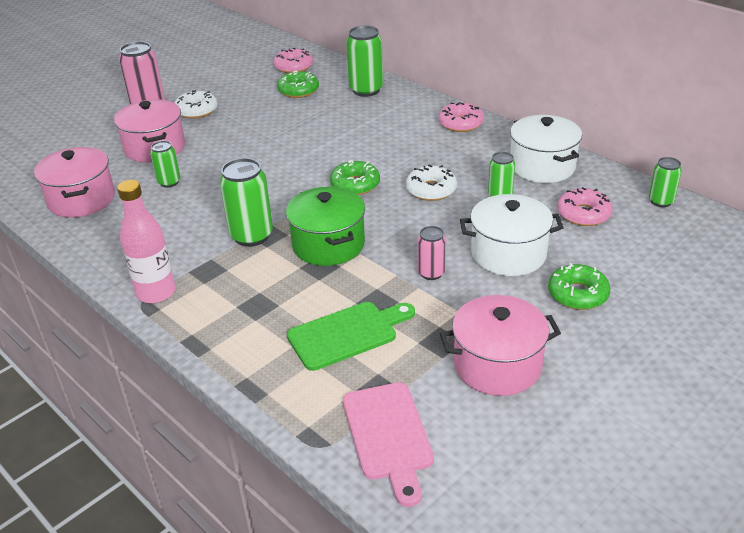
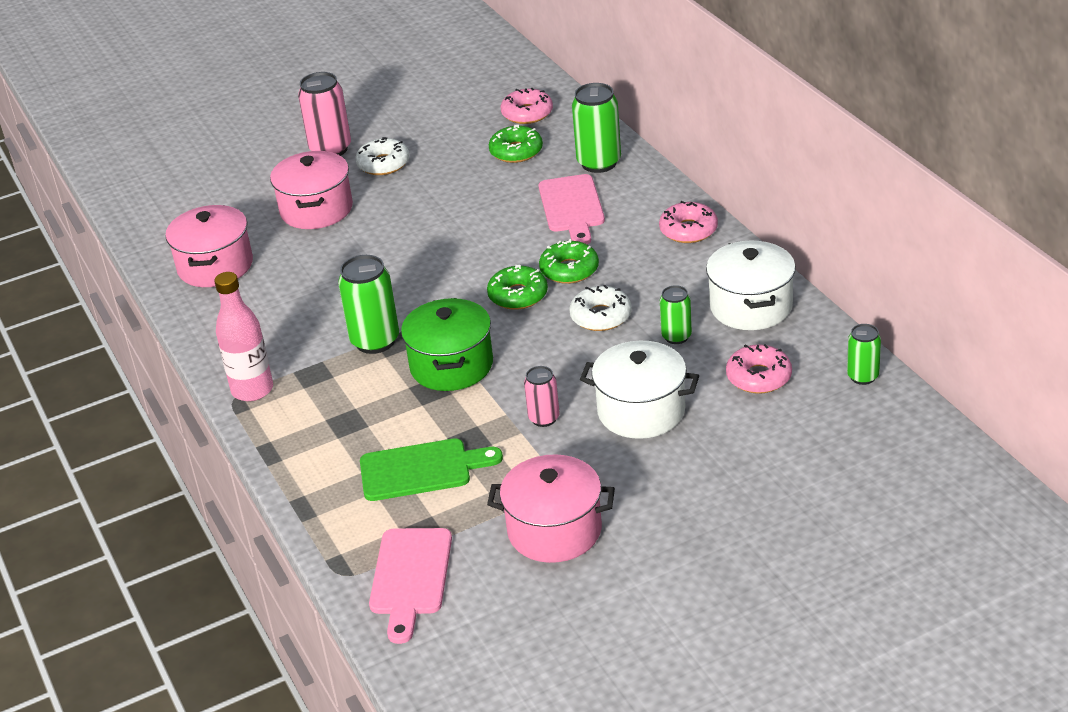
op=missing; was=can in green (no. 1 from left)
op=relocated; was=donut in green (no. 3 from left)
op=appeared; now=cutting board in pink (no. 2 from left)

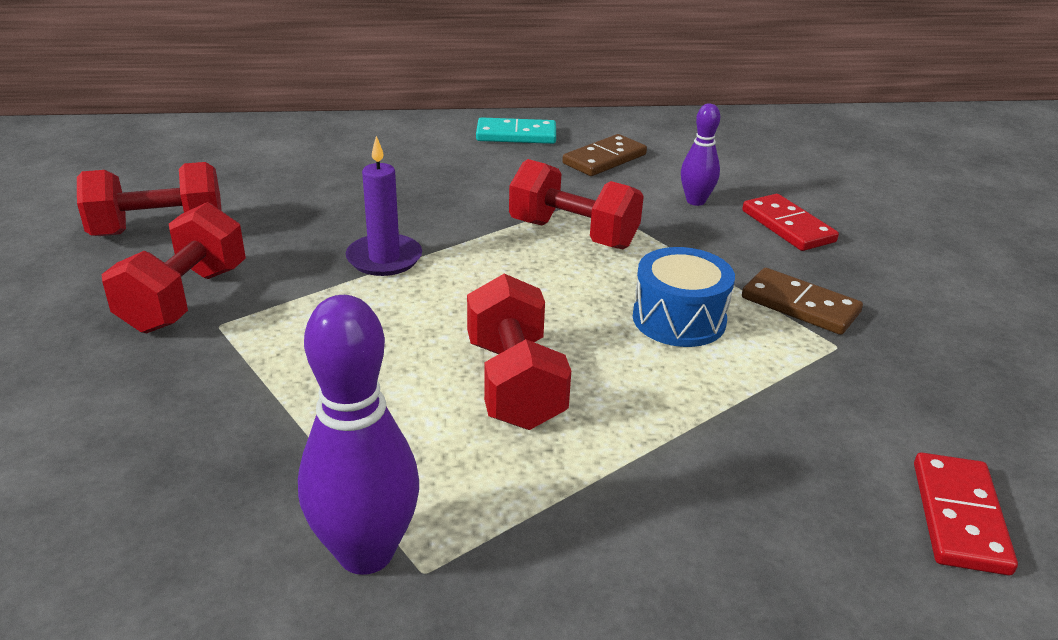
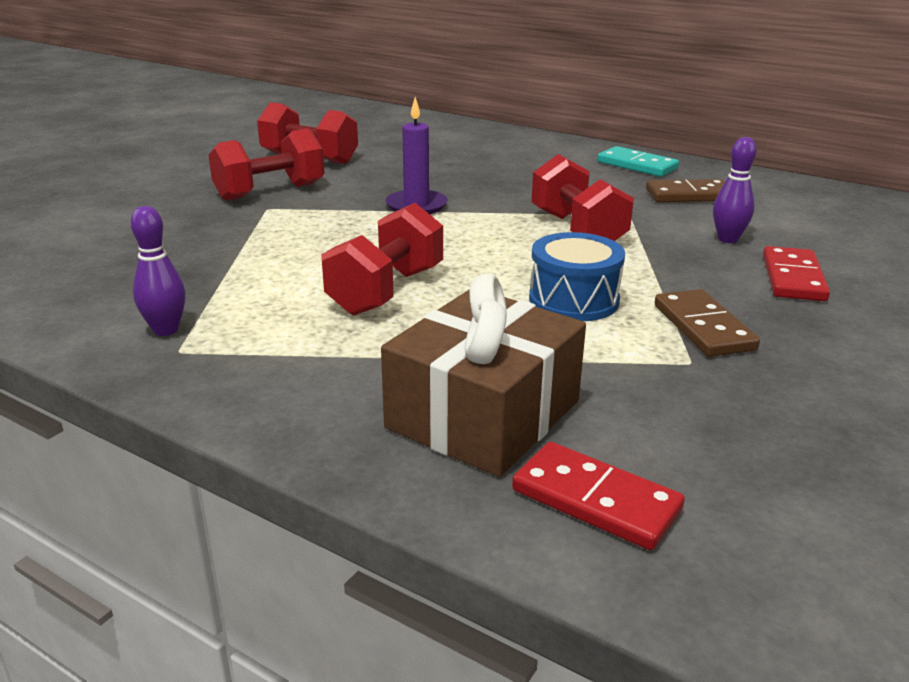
op=size; was=bowling pin in purple (no. 1 from left); ratio=0.58
op=spun; was=domino in red (no. 2 from left in the first image); clockwise=75
op=appeared; now=gift in brown

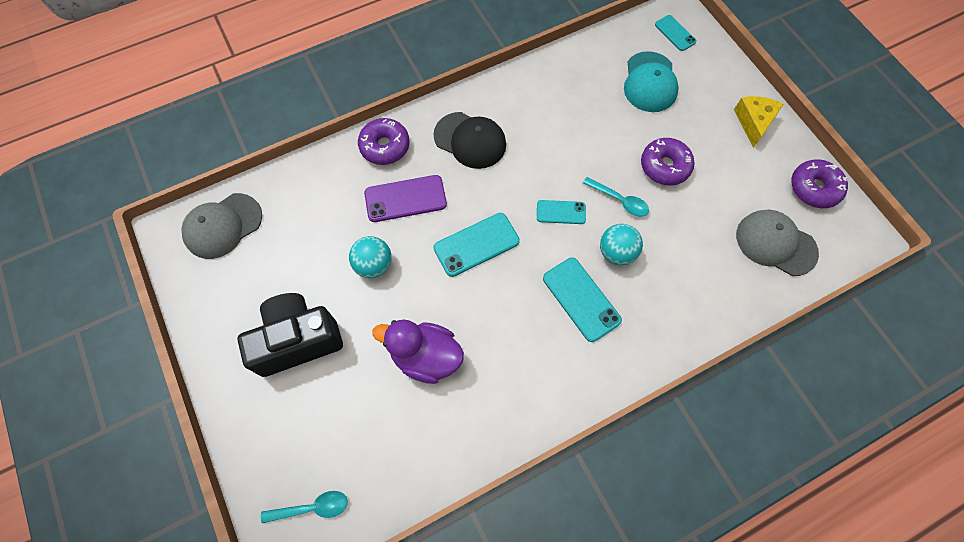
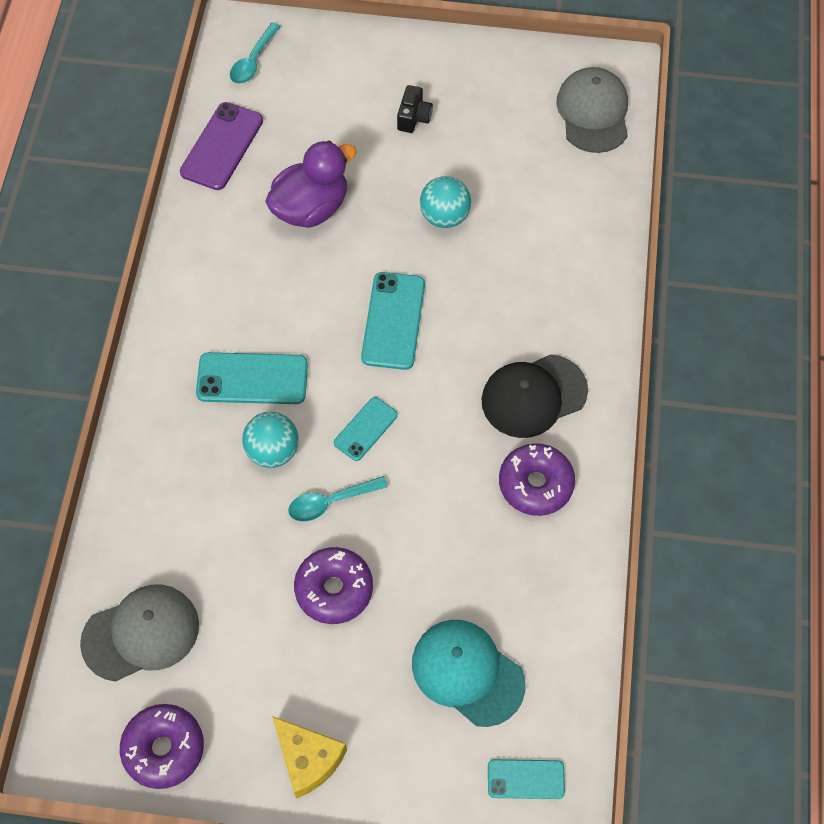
op=size; was=camera in black; ratio=0.43
op=relocated; was=donut in purple (no. 1 from left in the first image); now=donut in purple (no. 3 from left)
op=relocated; was=phone in purple

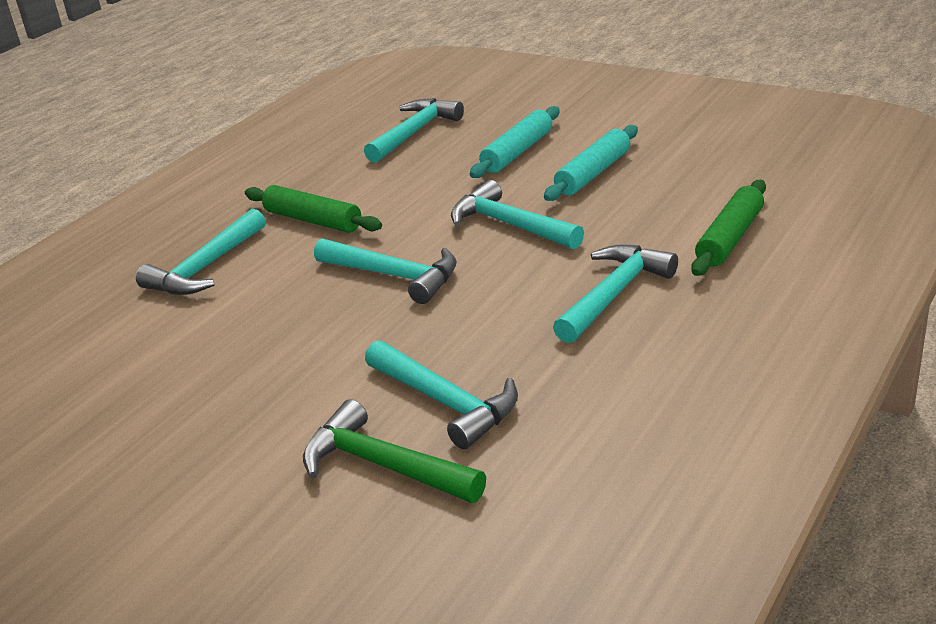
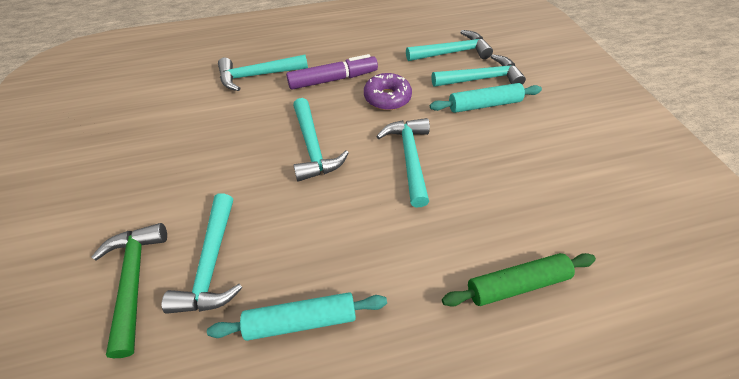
op=exchanged; was=rolling pin in green (no. 1 from left); now=marker in purple
op=relocated; was=rolling pin in turquoise (no. 2 from left in the first image); now=rolling pin in turquoise (no. 1 from left)
op=relocated; was=hammer in turquoise (no. 6 from left)
op=appeared; now=donut in purple

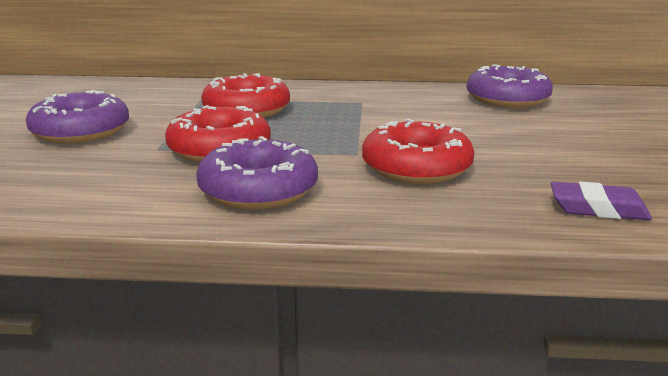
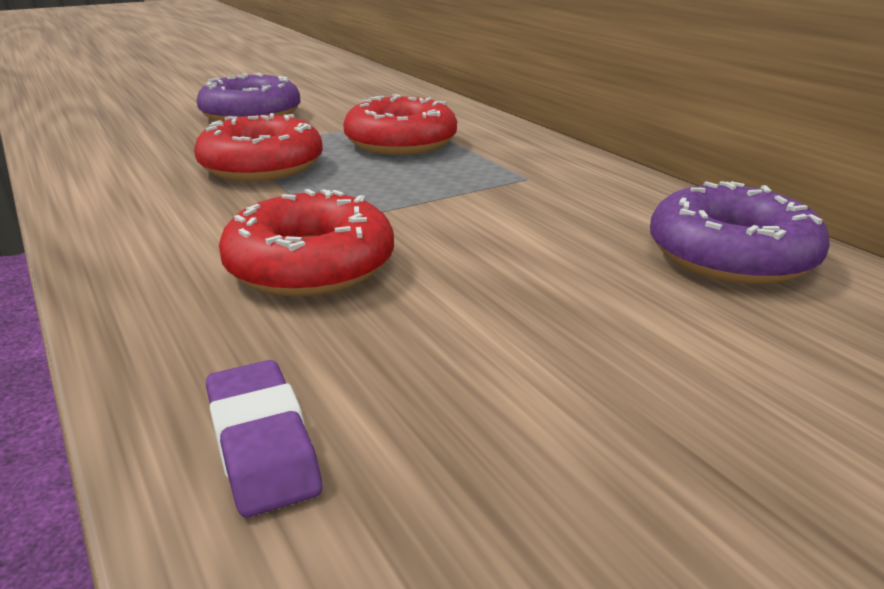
op=missing; was=donut in purple (no. 2 from left)

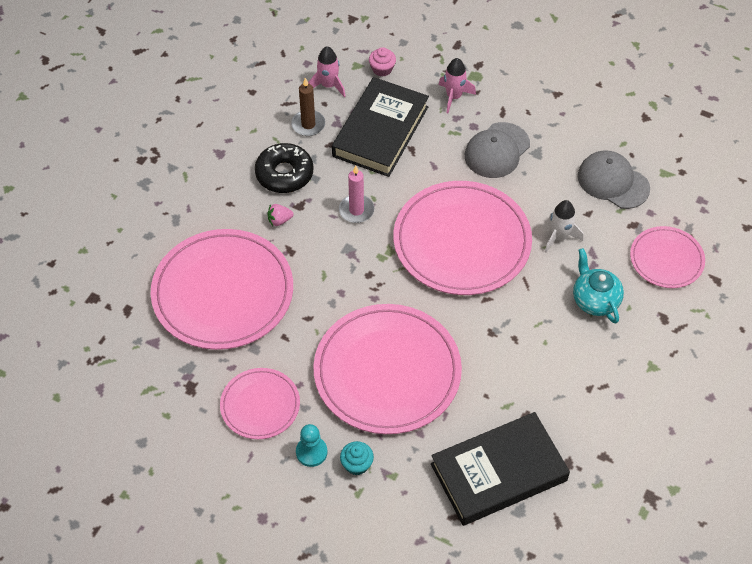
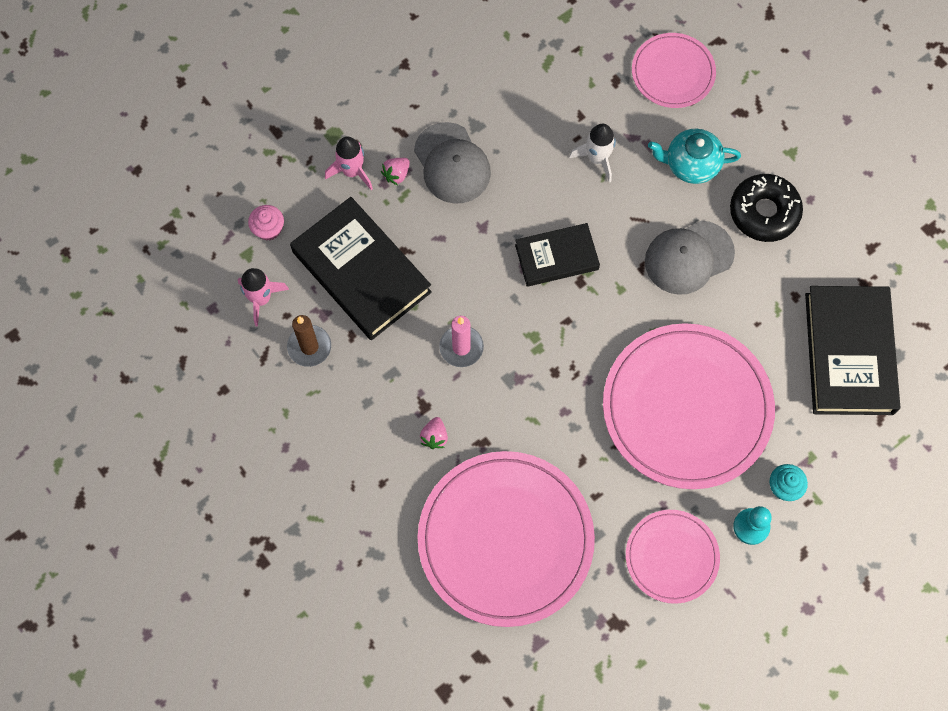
op=relocated; was=donut in black
op=exchanged; was=plate in pink (no. 4 from left); now=book in black (no. 2 from left)
op=relocated; was=cap in grey (no. 2 from left)
op=appeared; now=strawberry in pink (no. 1 from left)

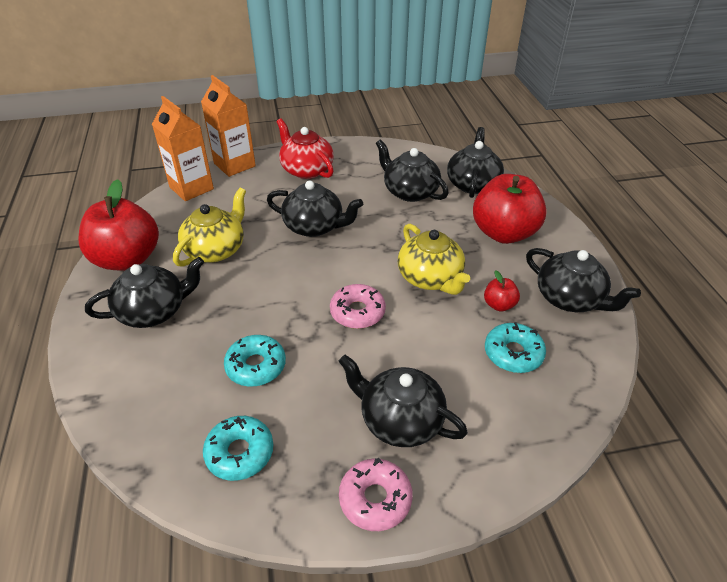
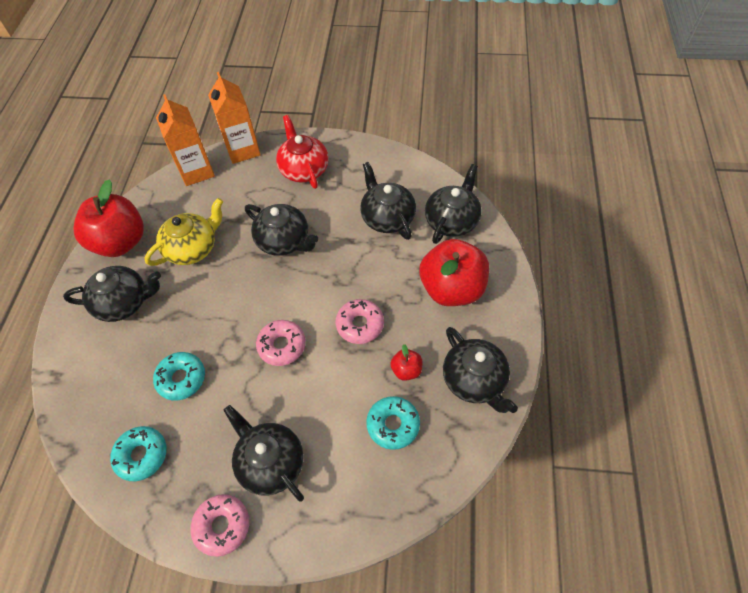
op=exchanged; was=teapot in yellow (no. 2 from left); now=donut in pink (no. 3 from left)

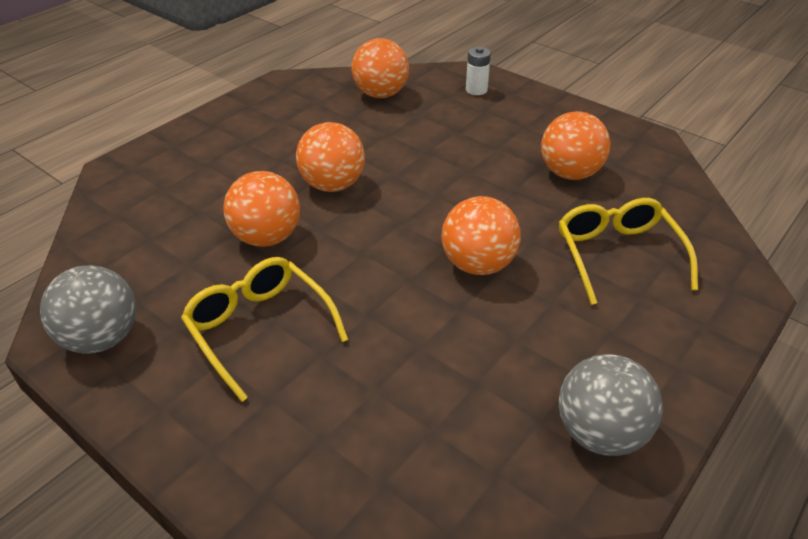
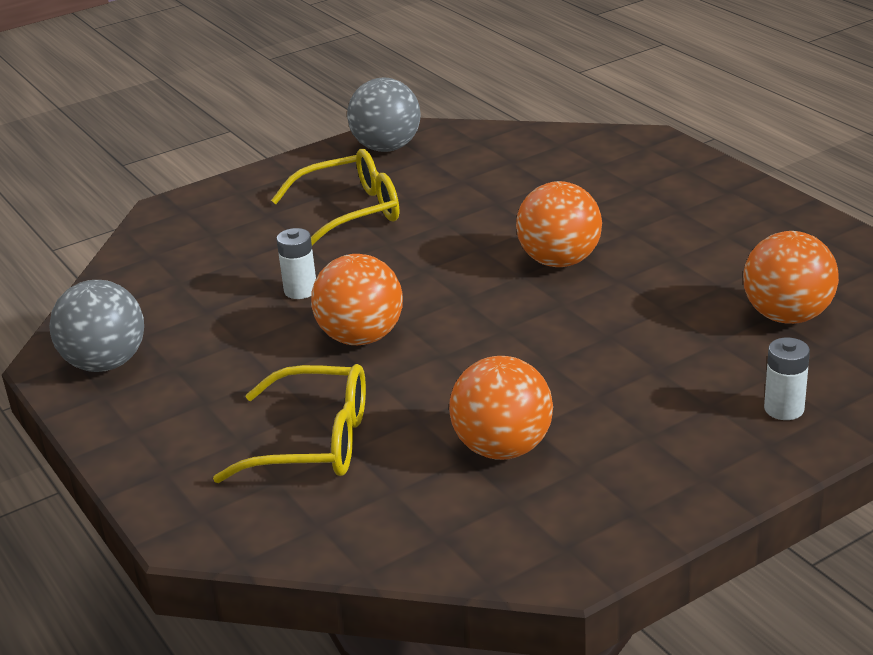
op=missing; was=ball in orange (no. 1 from left)
op=appeared; now=battery in white (no. 1 from left)

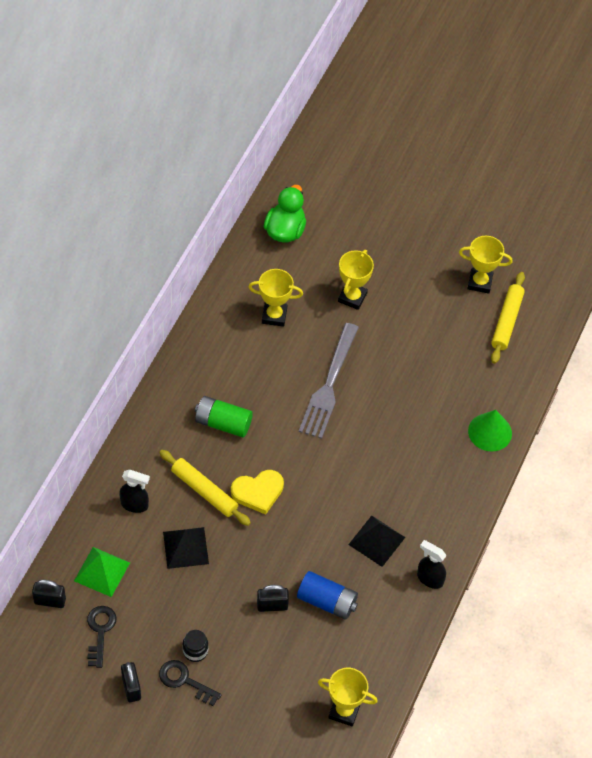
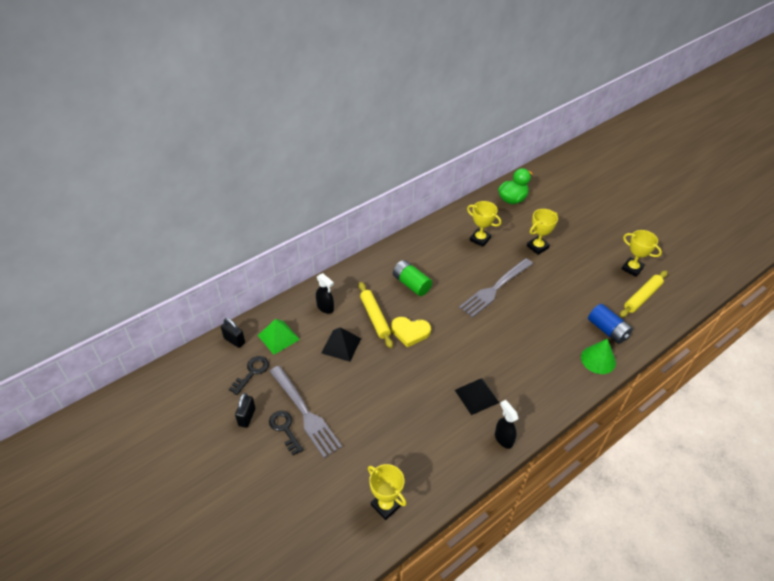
op=exchanged; was=jar in black; now=fork in grey (no. 1 from left)
op=missing; was=padlock in black (no. 3 from left)
op=relocated; was=battery in blue

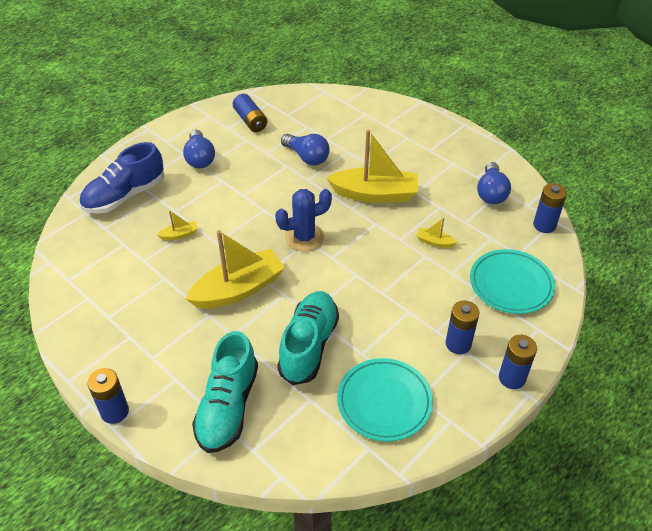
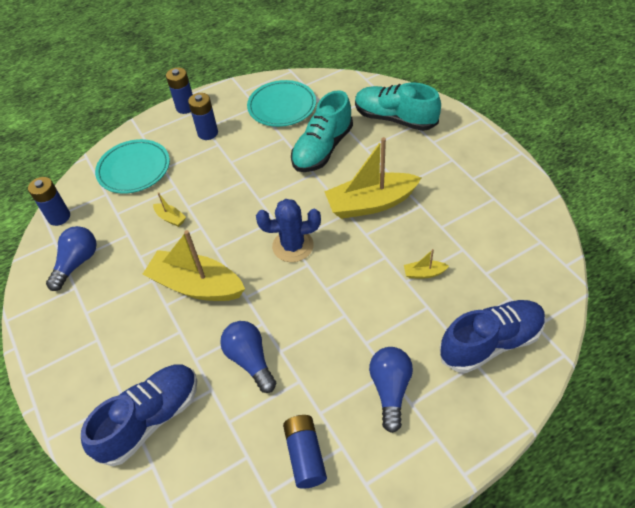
op=missing; was=battery in blue (no. 1 from left)
op=spun; was=shoe in turquoise (no. 1 from left in the first image); clockwise=-90
op=appeared; now=shoe in blue (no. 1 from left)

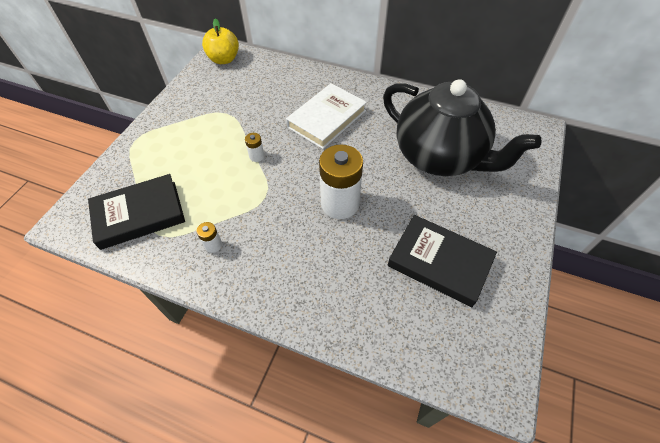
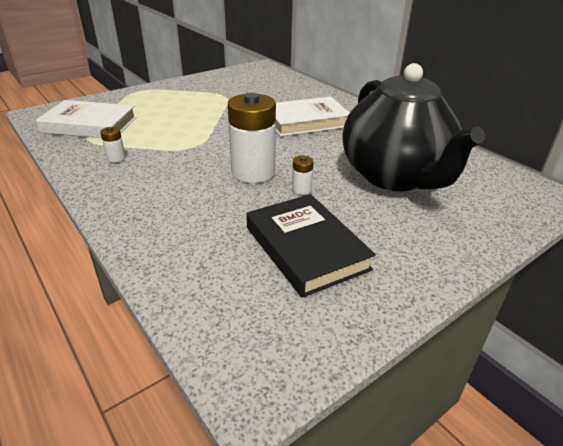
op=colour; was=book in black (no. 1 from left); now=book in white (no. 1 from left)
op=missing; was=apple in yellow
op=relocated; was=battery in white (no. 2 from left in the first image); now=battery in white (no. 3 from left)

